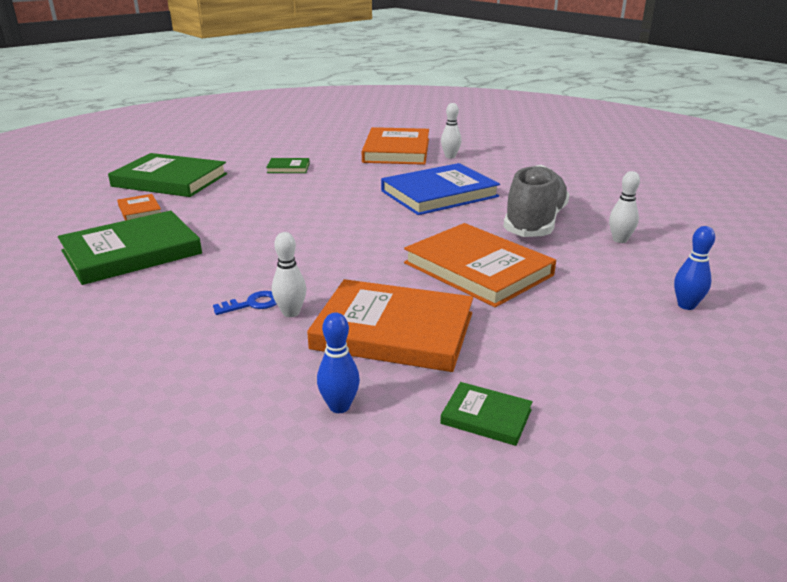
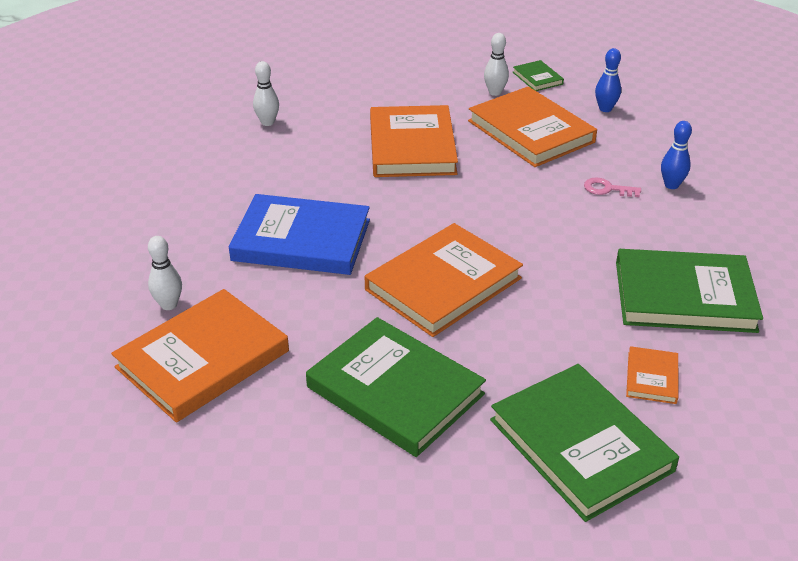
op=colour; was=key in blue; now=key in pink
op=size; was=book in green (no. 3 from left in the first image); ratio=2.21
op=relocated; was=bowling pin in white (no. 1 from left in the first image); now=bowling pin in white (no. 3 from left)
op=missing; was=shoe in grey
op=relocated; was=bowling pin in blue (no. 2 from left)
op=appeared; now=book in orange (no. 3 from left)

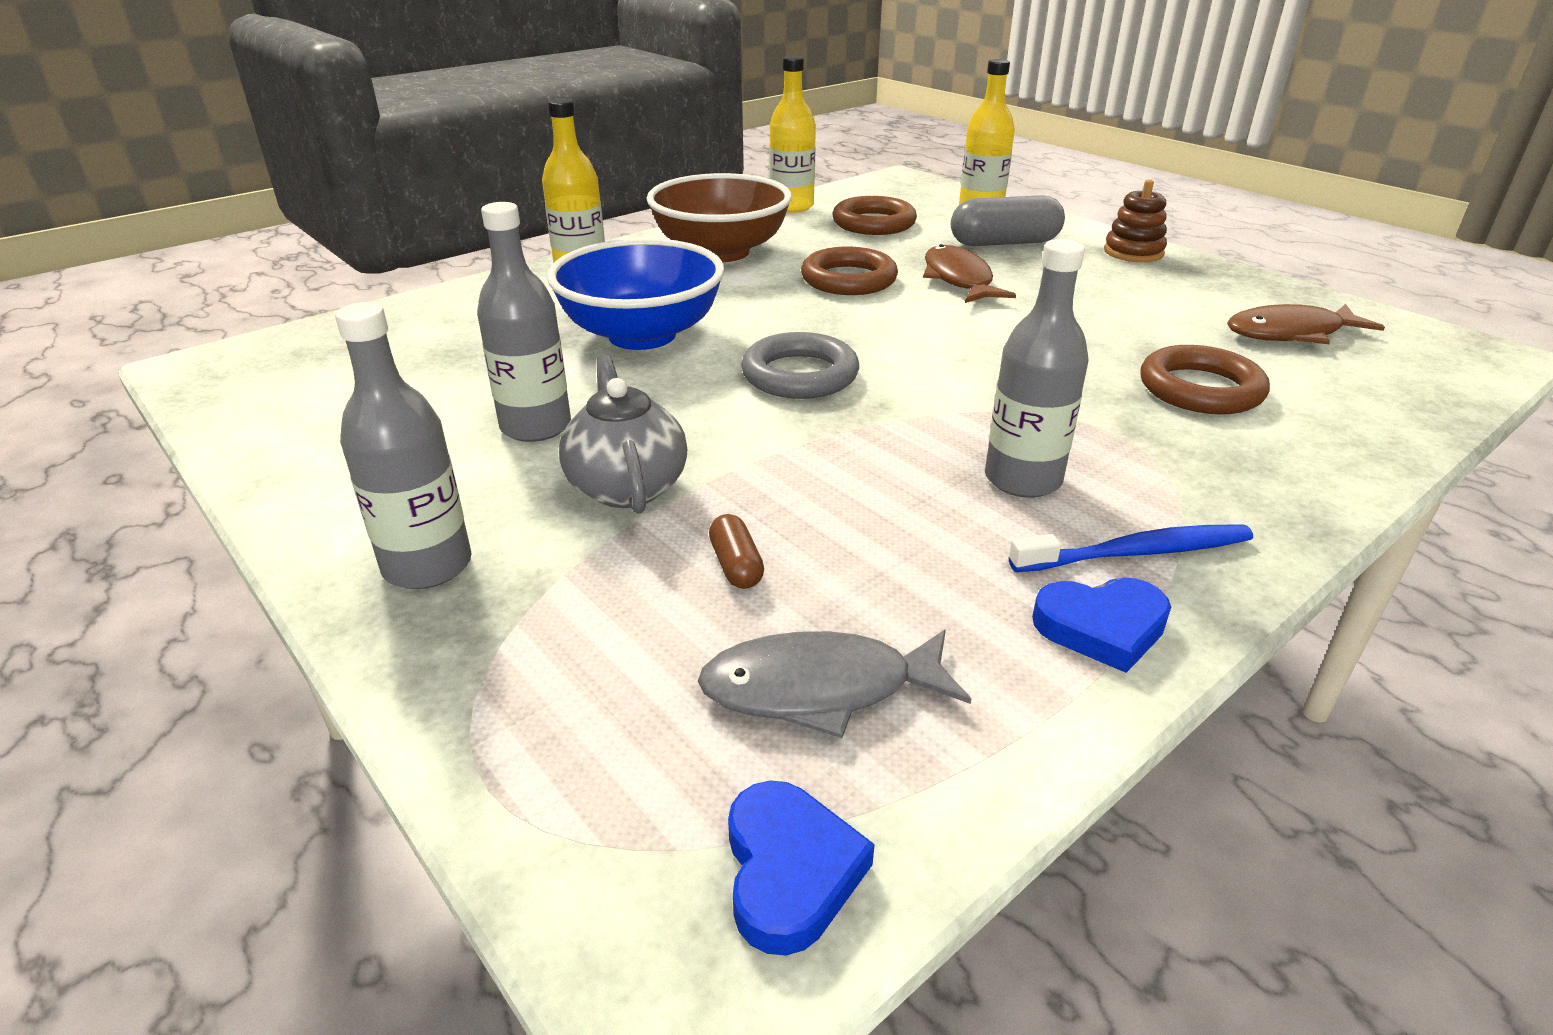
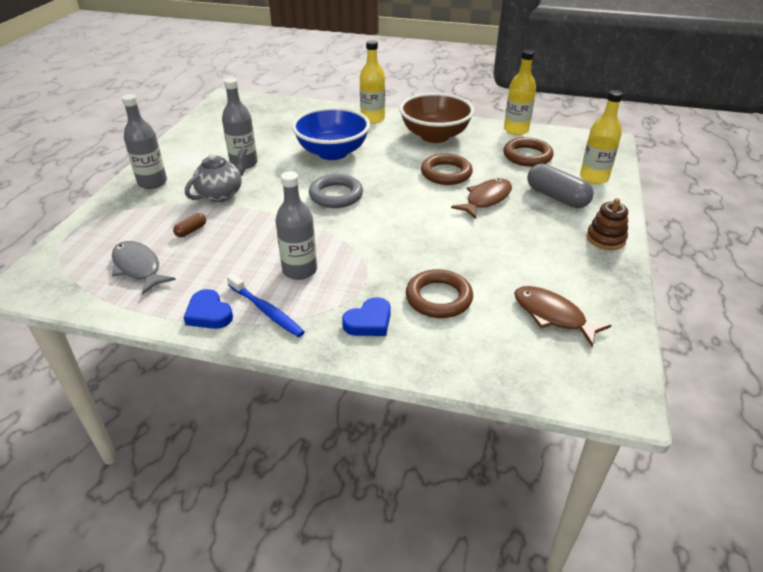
op=relocated; was=heart in blue (no. 1 from left in the first image); now=heart in blue (no. 2 from left)

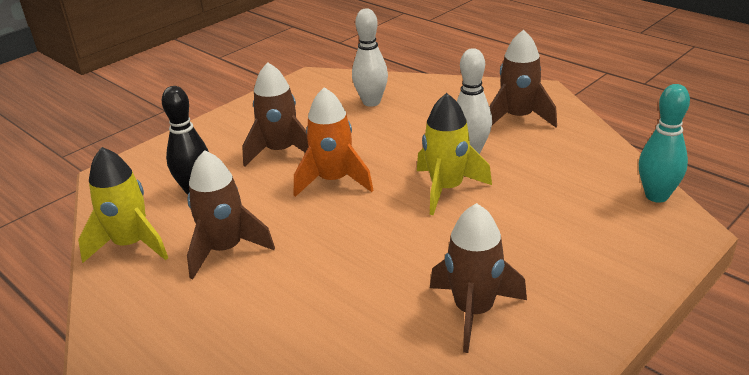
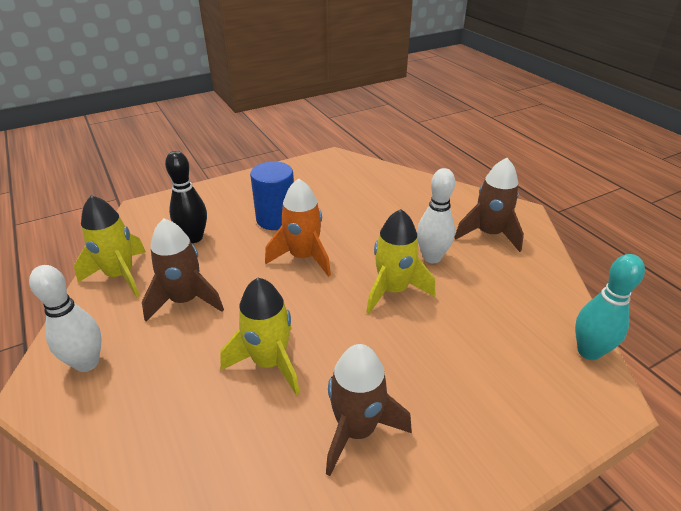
op=exchanged; was=rocket in brown (no. 2 from left); now=cylinder in blue
op=relocated; was=bowling pin in white (no. 1 from left)
op=appeared; now=rocket in yellow (no. 2 from left)

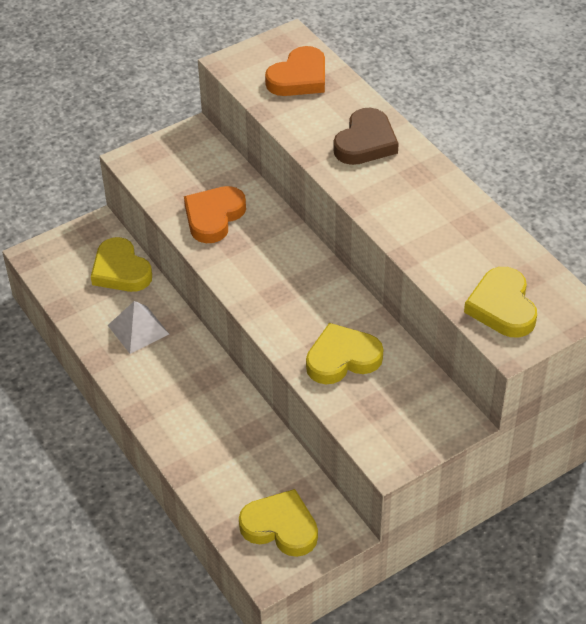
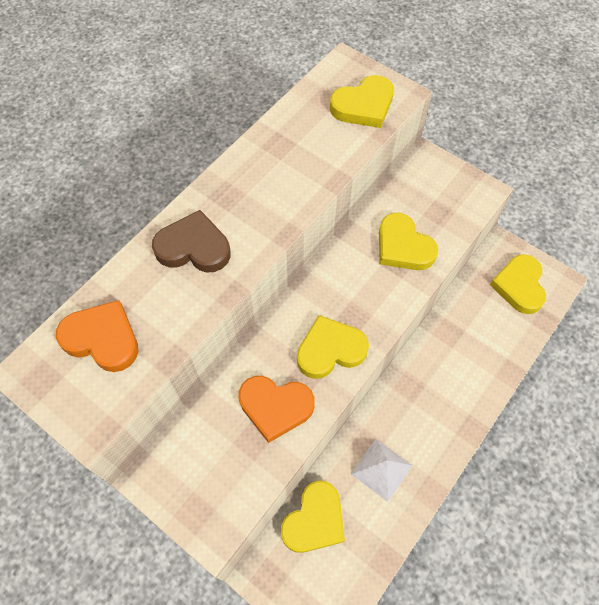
op=appeared; now=heart in yellow (no. 2 from left)

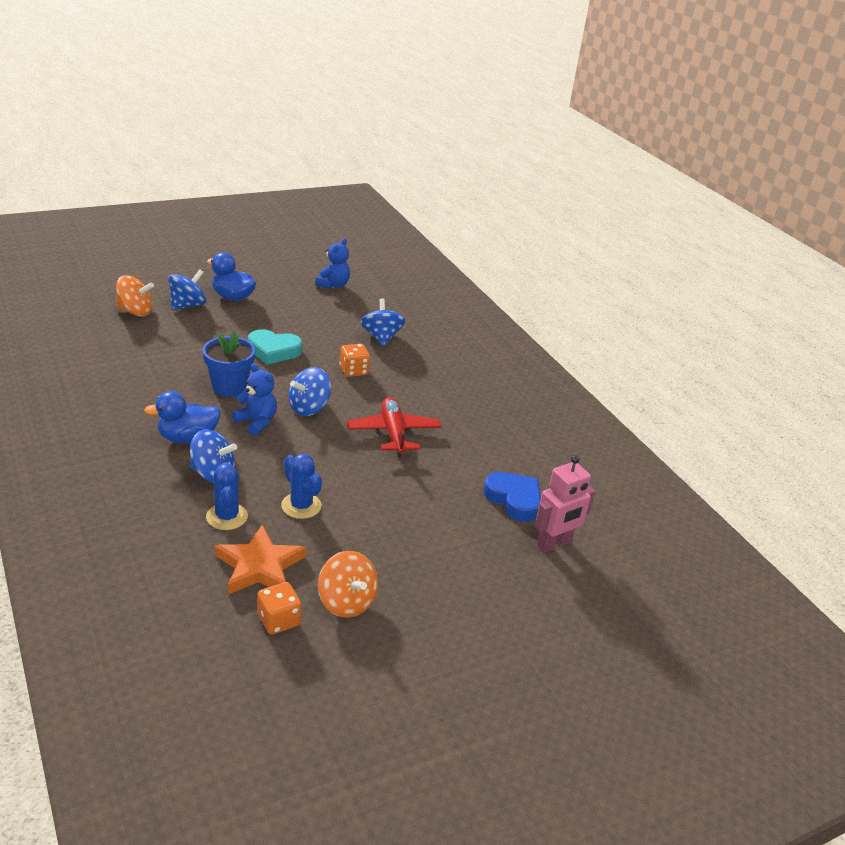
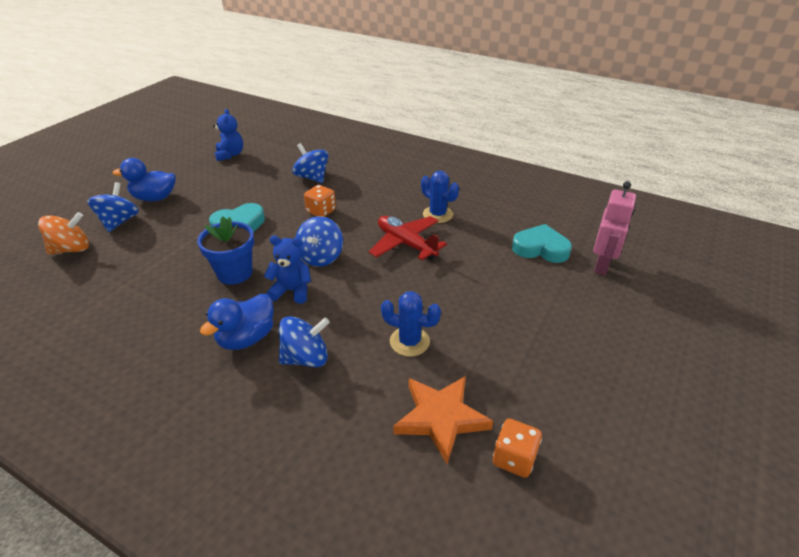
op=relocated; was=cactus in blue (no. 1 from left in the first image); now=cactus in blue (no. 2 from left)
op=missing; was=spinning top in orange (no. 2 from left)
op=colour; was=heart in blue; now=heart in turquoise (no. 2 from left)

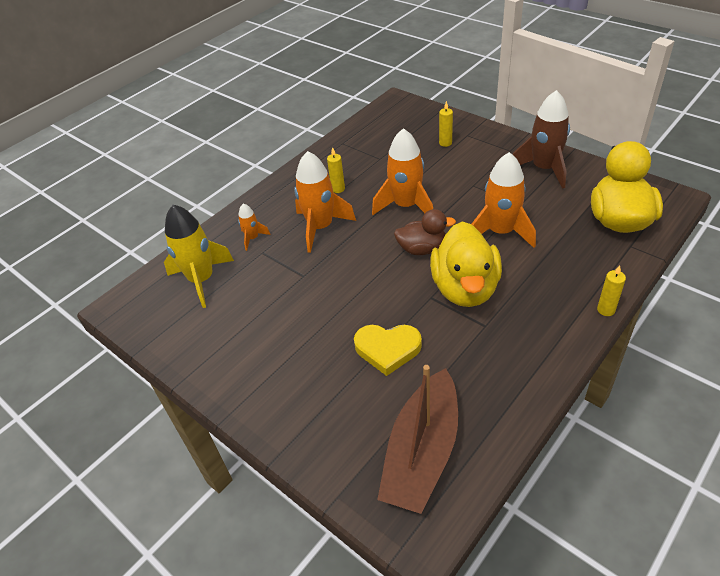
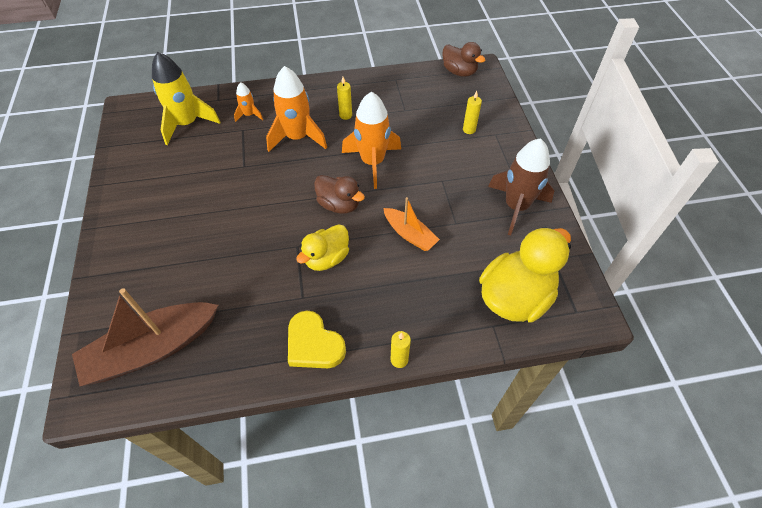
op=relocated; was=heart in yellow
op=size; was=duck in yellow (no. 1 from left); ratio=0.61
op=exchanged; was=rocket in orange (no. 4 from left); now=boat in orange
op=appeared; now=duck in brown (no. 2 from left)

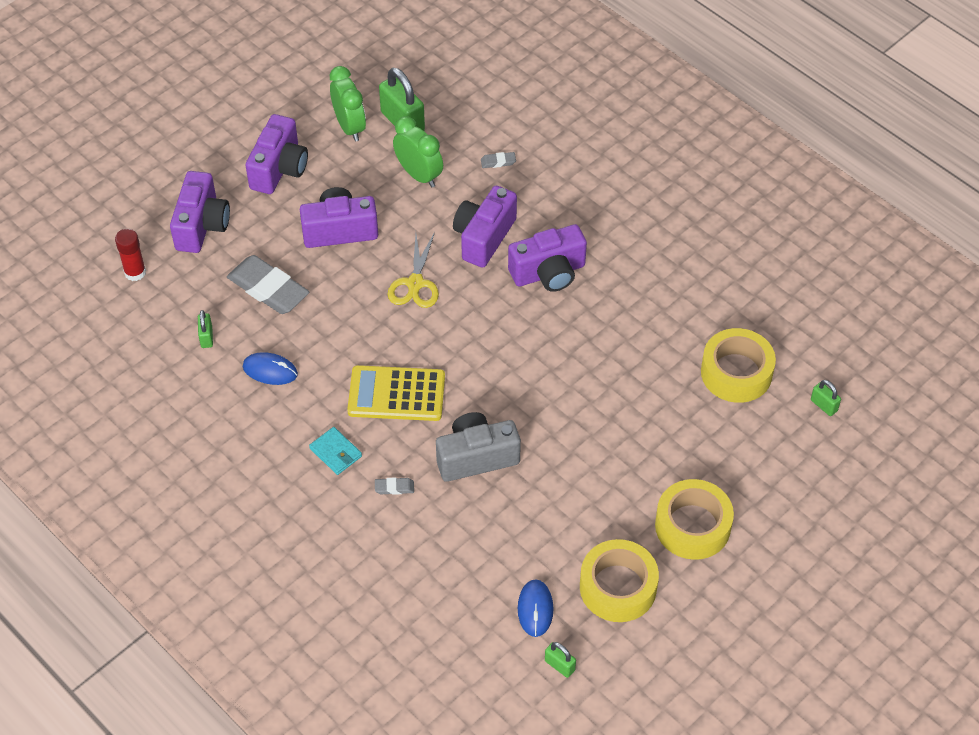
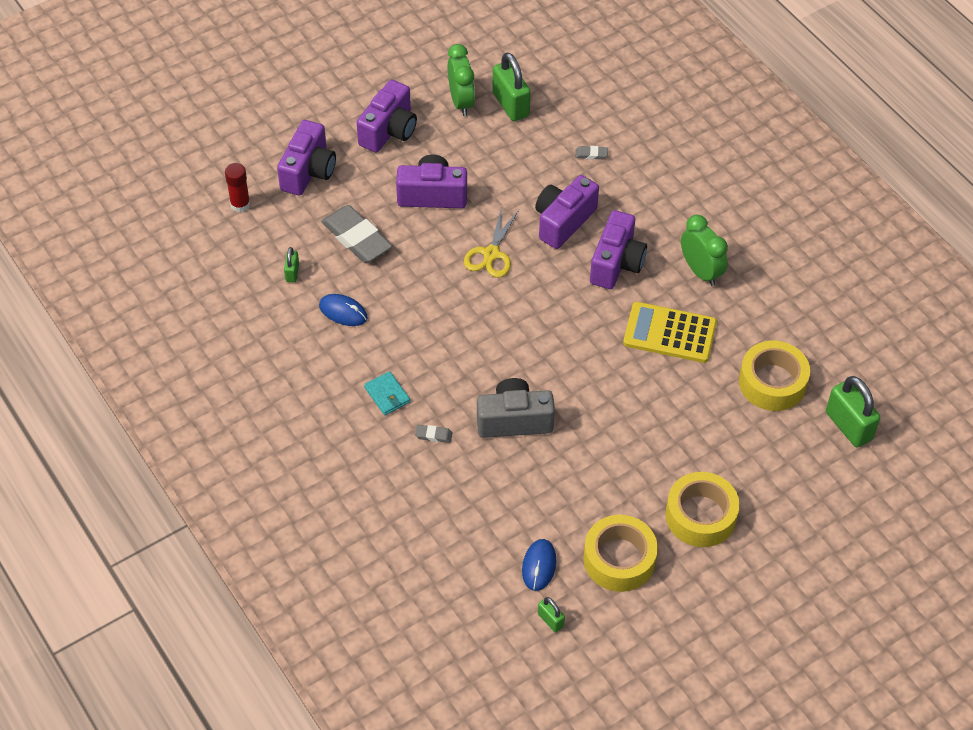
op=relocated; was=calculator in yellow
op=relocated; was=clock in green (no. 2 from left)
op=spun; was=camera in purple (no. 5 from left); clockwise=-60
op=size; was=padlock in green (no. 4 from left); ratio=2.0

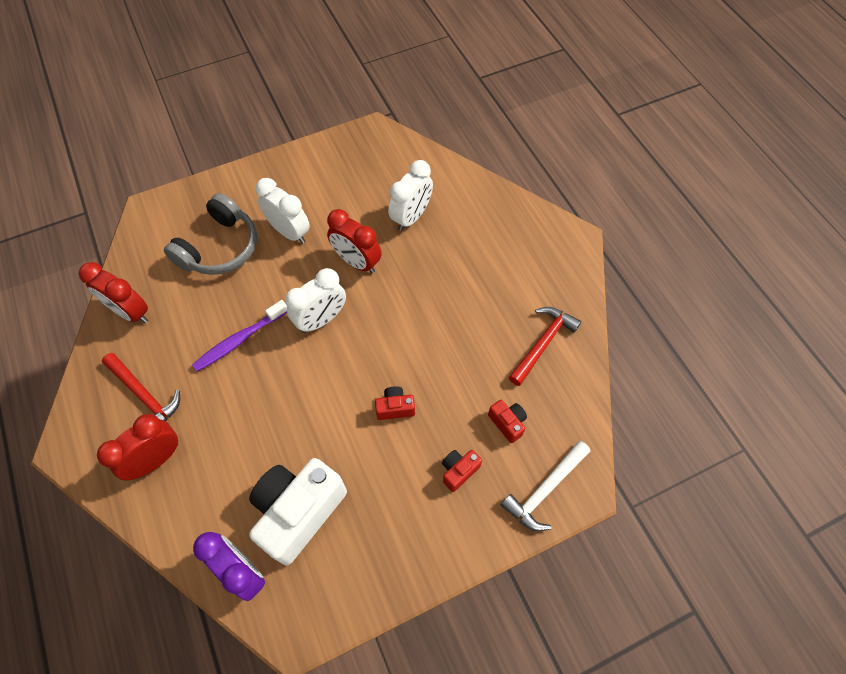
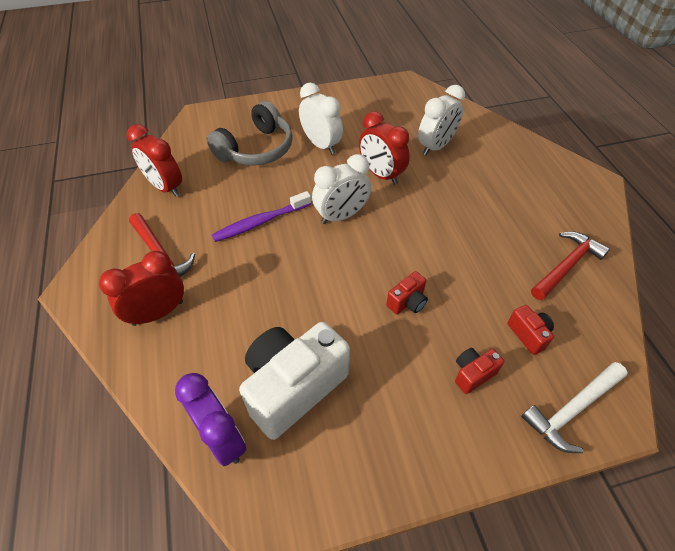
op=spun; was=camera in red (no. 1 from left); clockwise=135

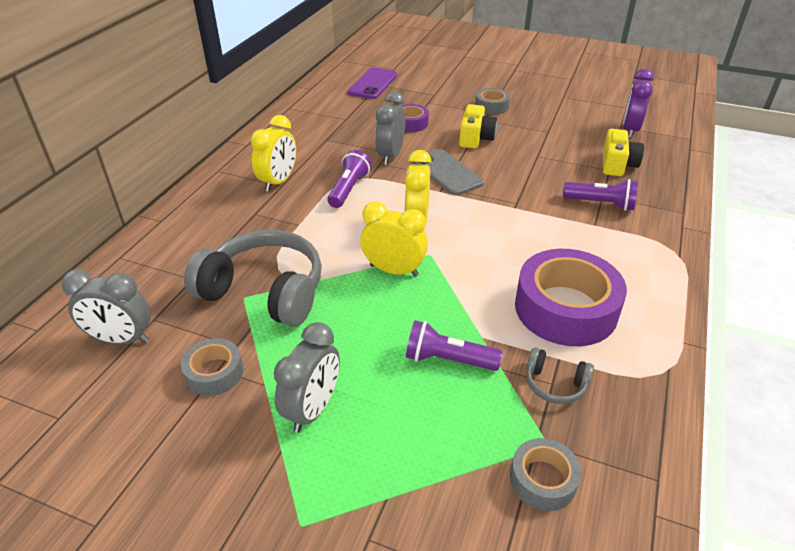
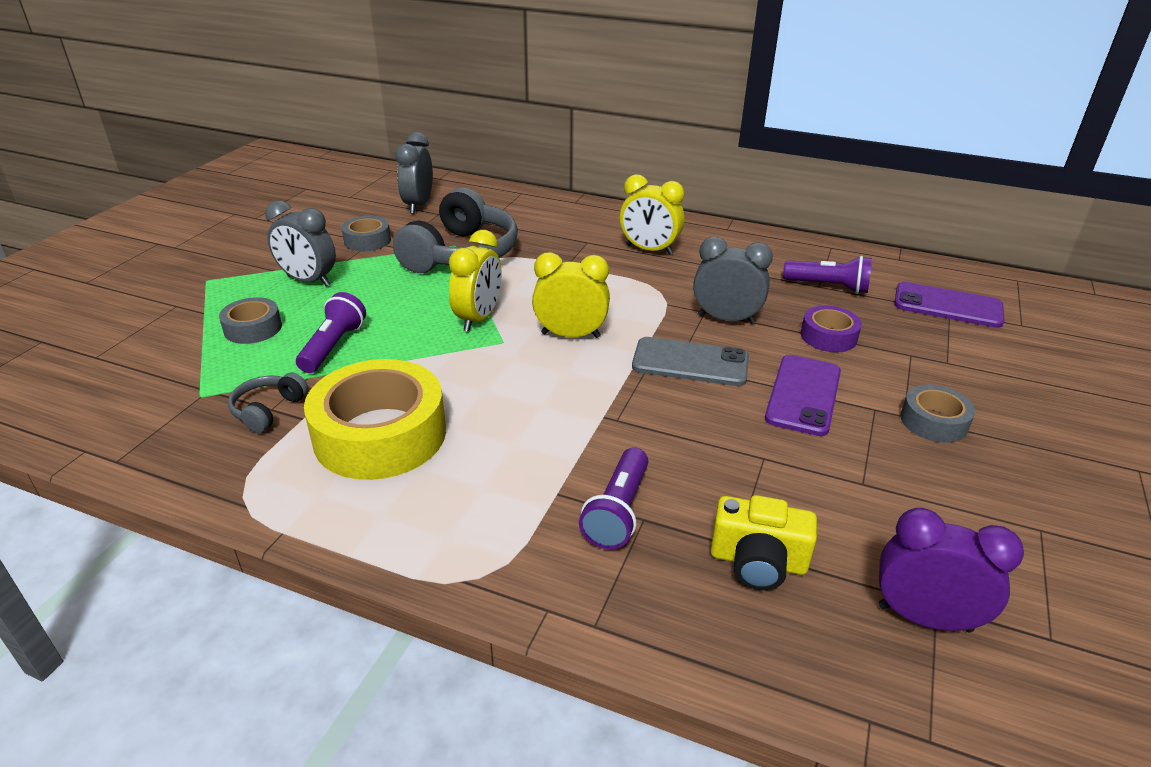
op=relocated; was=flashlight in purple (no. 1 from left in the first image); now=flashlight in purple (no. 3 from left)
op=spun; was=phone in grey; clockwise=45
op=exchanged; was=camera in yellow (no. 1 from left); now=phone in purple (no. 1 from left)
op=relocated; was=tape in grey (no. 3 from left in the first image); now=tape in grey (no. 1 from left)
op=colour; was=tape in purple (no. 2 from left); now=tape in yellow

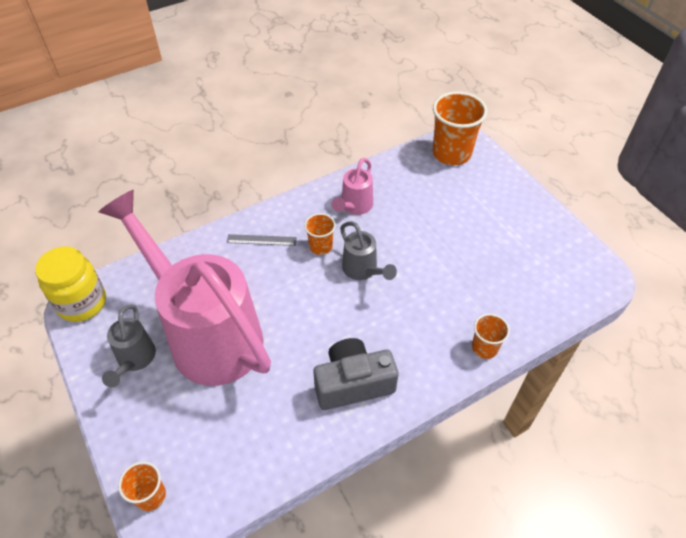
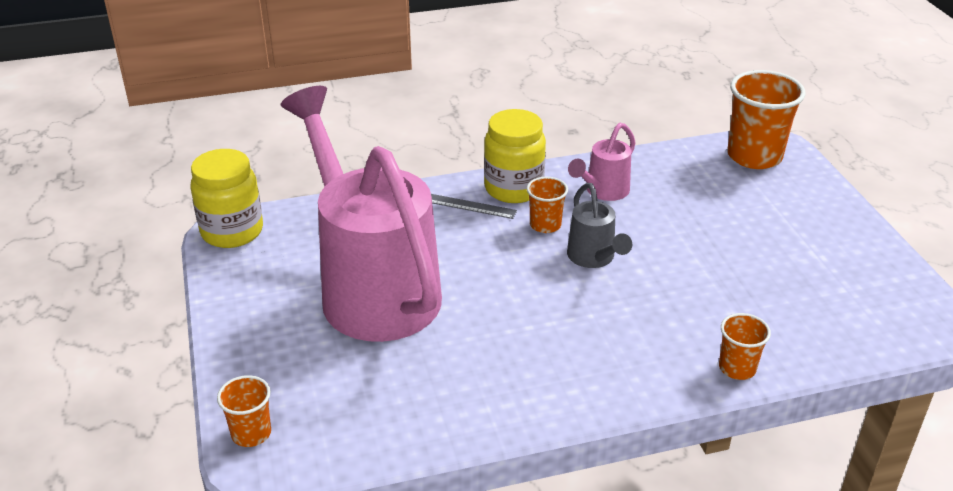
op=missing; was=watering can in grey (no. 1 from left)
op=missing; was=camera in grey
op=appeared; now=jar in yellow (no. 2 from left)

